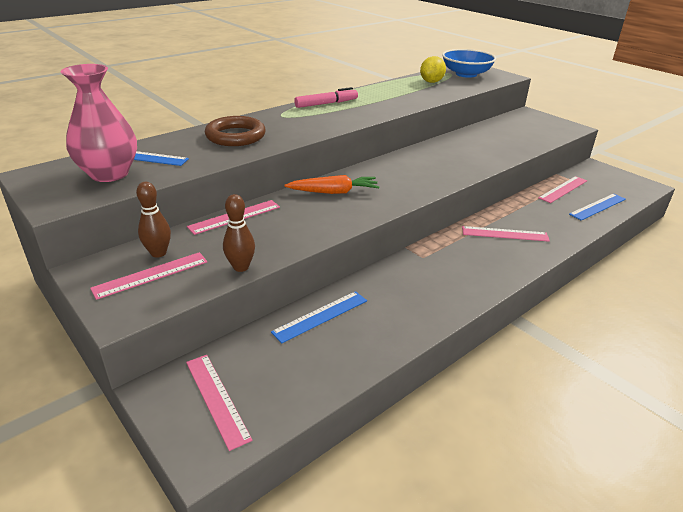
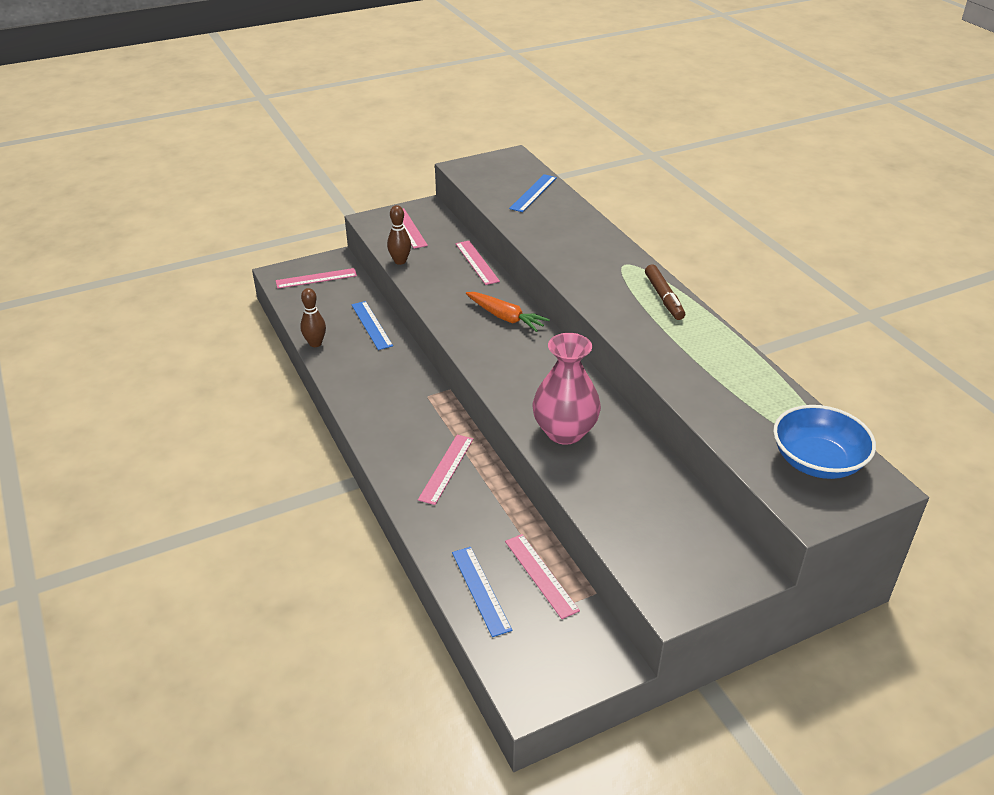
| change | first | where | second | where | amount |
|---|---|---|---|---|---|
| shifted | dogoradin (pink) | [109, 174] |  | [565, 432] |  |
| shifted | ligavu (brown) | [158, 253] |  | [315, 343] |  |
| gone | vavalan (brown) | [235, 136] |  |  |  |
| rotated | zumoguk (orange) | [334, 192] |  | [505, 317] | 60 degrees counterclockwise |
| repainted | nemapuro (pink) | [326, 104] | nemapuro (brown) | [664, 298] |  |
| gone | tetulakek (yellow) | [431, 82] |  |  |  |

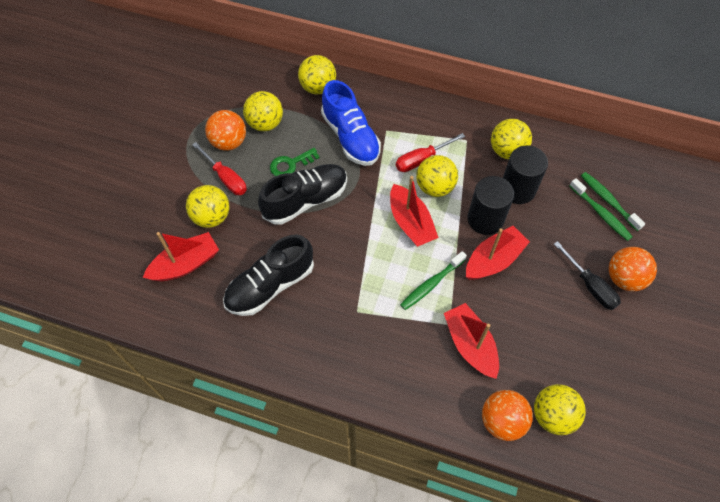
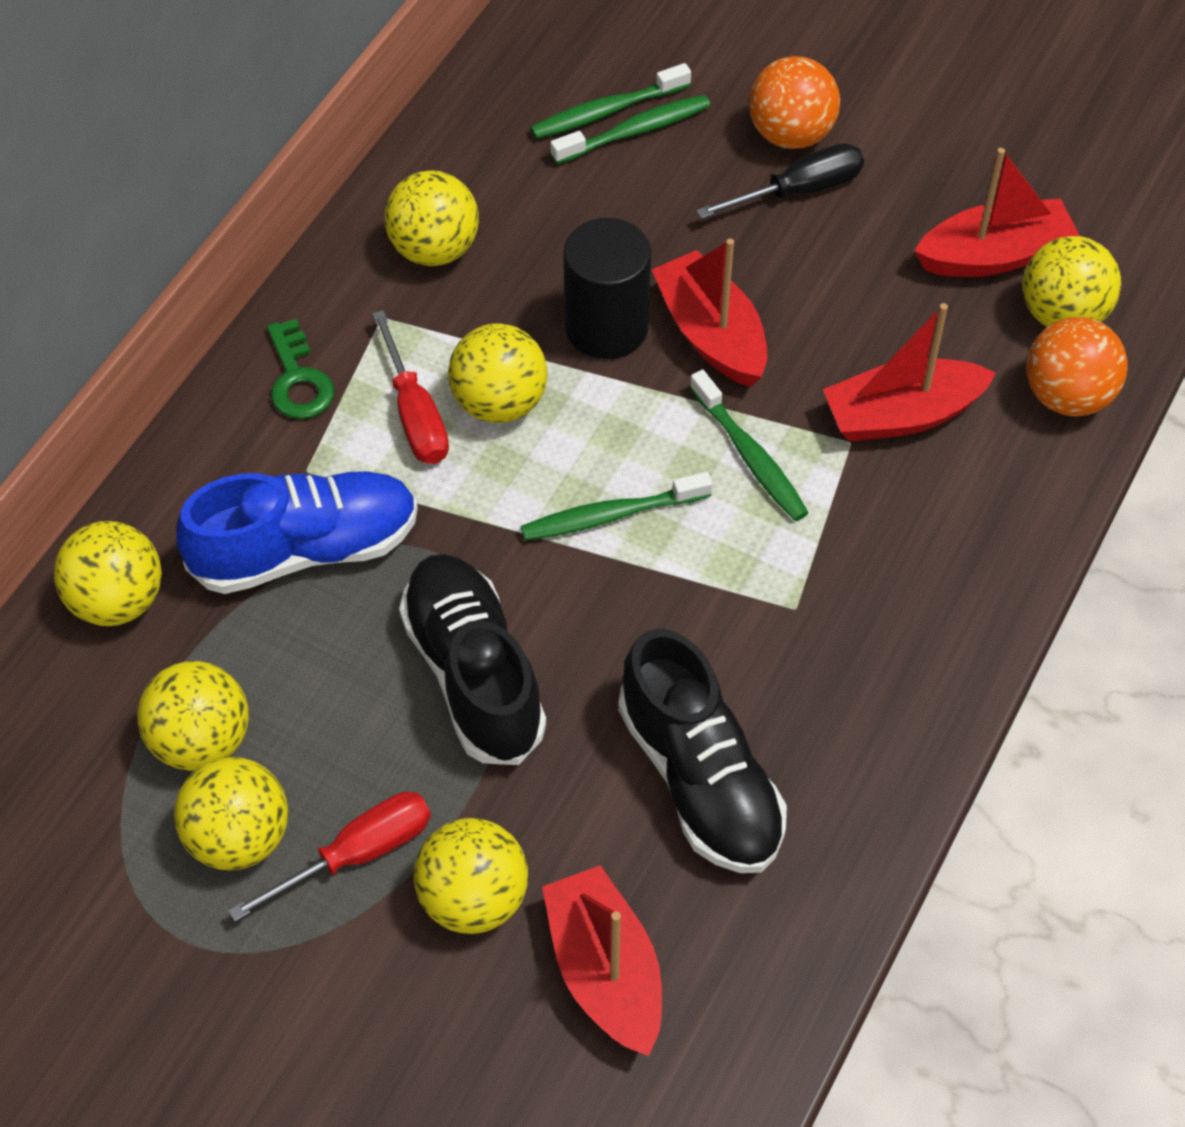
| change | first | where | second | where | amount |
|---|---|---|---|---|---|
| repainted | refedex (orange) | [229, 142] | refedex (yellow) | [239, 837] |  |
| shifted | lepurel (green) | [291, 164] |  | [298, 379] |  |
| shifted | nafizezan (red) | [410, 223] |  | [994, 255] |  |
| gone | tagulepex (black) | [517, 189] |  |  |  |
| new |  |  | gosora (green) | [611, 515] |  |

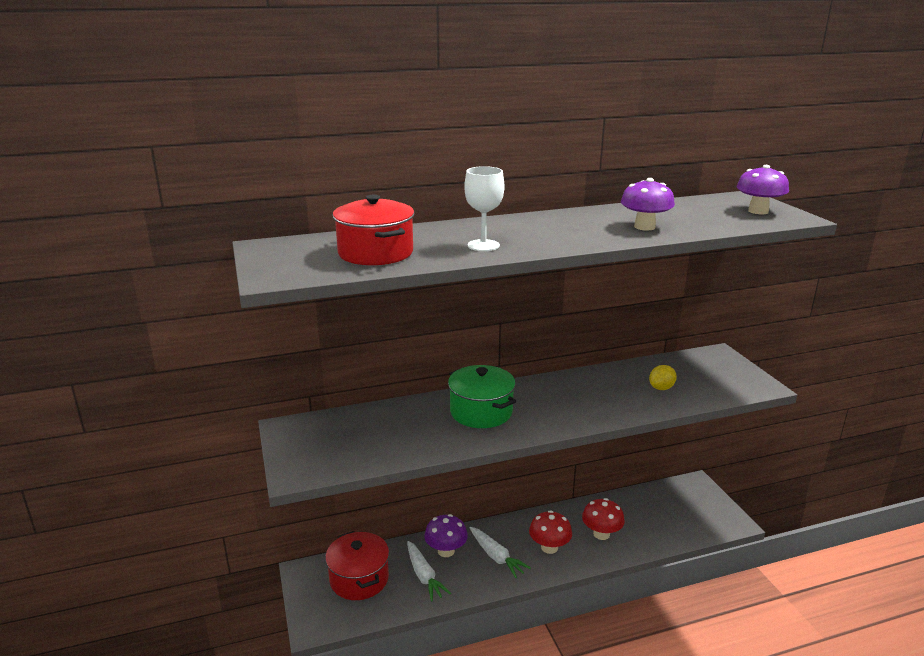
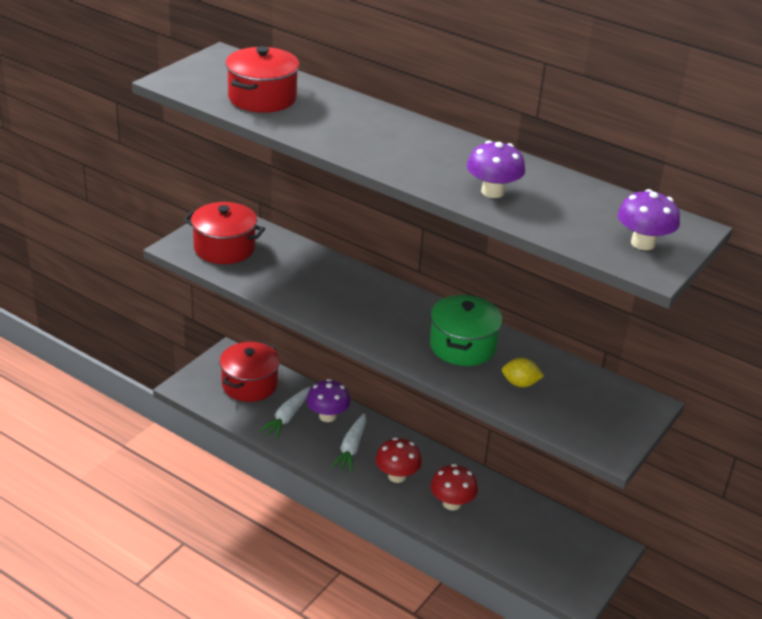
| change | first | where | second | where | amount |
|---|---|---|---|---|---|
| shifted | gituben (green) | [481, 412] |  | [462, 346] |  |
| gone | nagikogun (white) | [483, 245] |  |  |  |
| new |  |  | gituben (red) | [224, 248] |  |

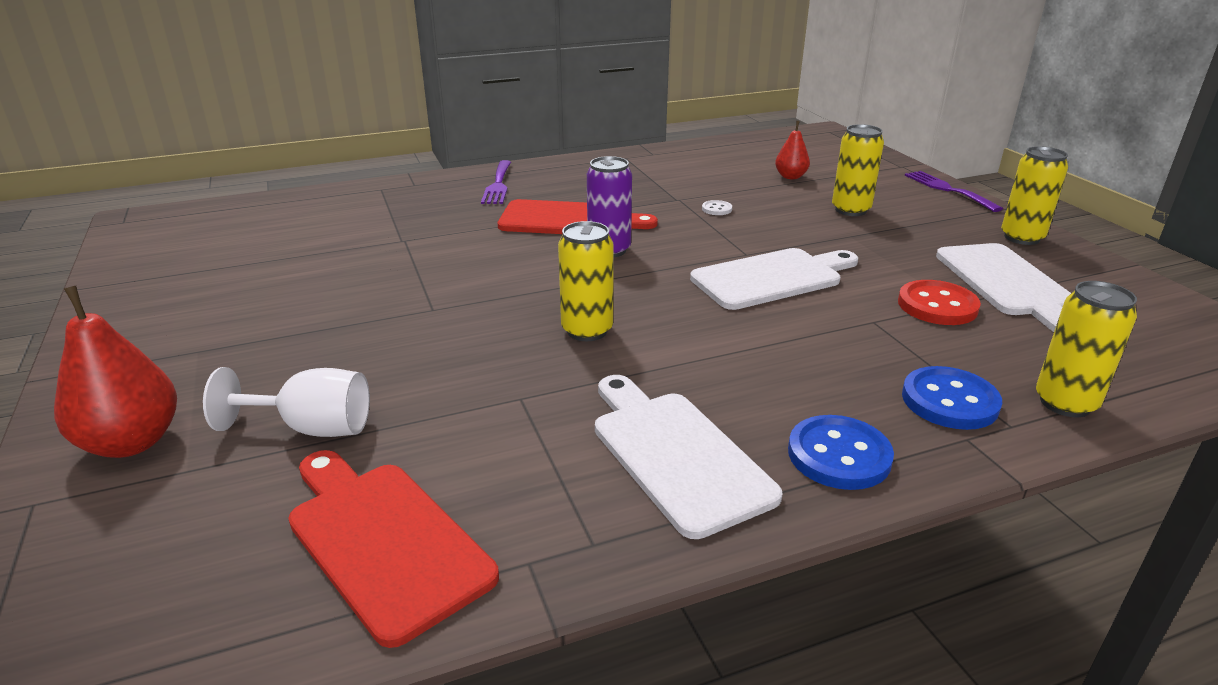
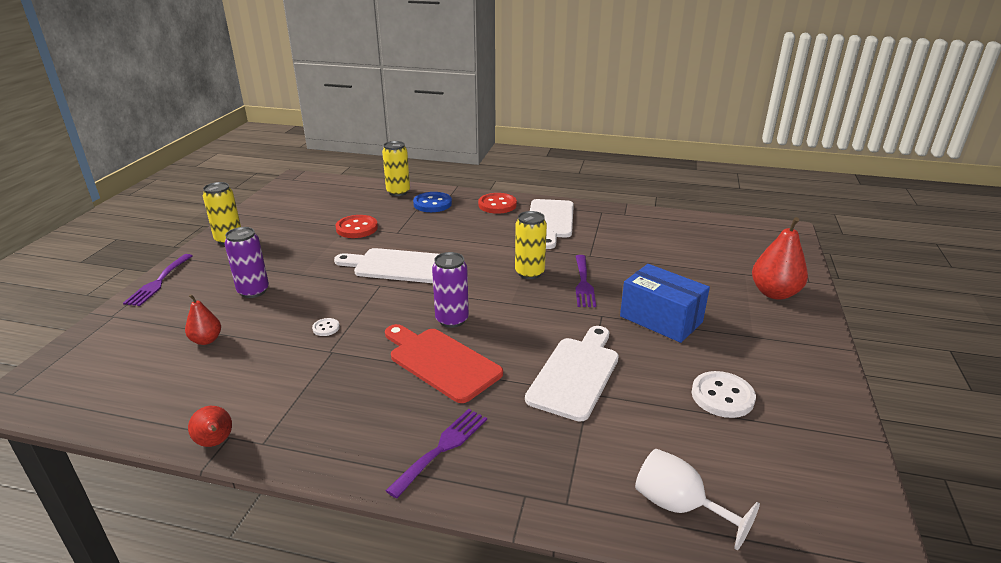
| change | first | where | second | where | amount |
|---|---|---|---|---|---|
| shifted | nagikogun (white) | [312, 428] |  | [679, 506] |  |
| gone | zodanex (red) | [383, 541] |  |  |  |
| repainted | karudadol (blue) | [839, 455] | karudadol (red) | [497, 205] |  |
| repainted | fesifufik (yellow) | [850, 210] | fesifufik (purple) | [253, 291] |  |
| shifted | zodanex (white) | [1007, 283] |  | [575, 374] |  |
| new |  |  | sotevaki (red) | [215, 442] |  |
| new |  |  | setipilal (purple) | [583, 283] |  |
| new |  |  | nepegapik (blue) | [661, 319] |  |
| new |  |  | karudadol (white) | [722, 396] |  |

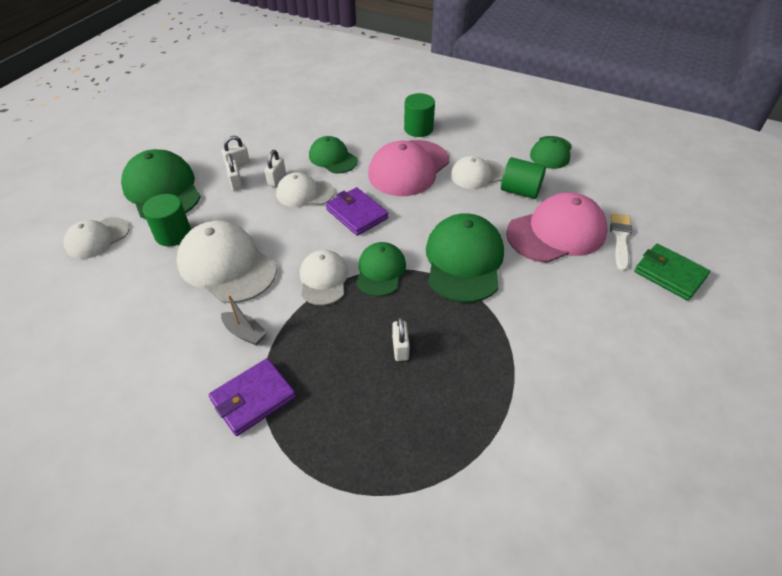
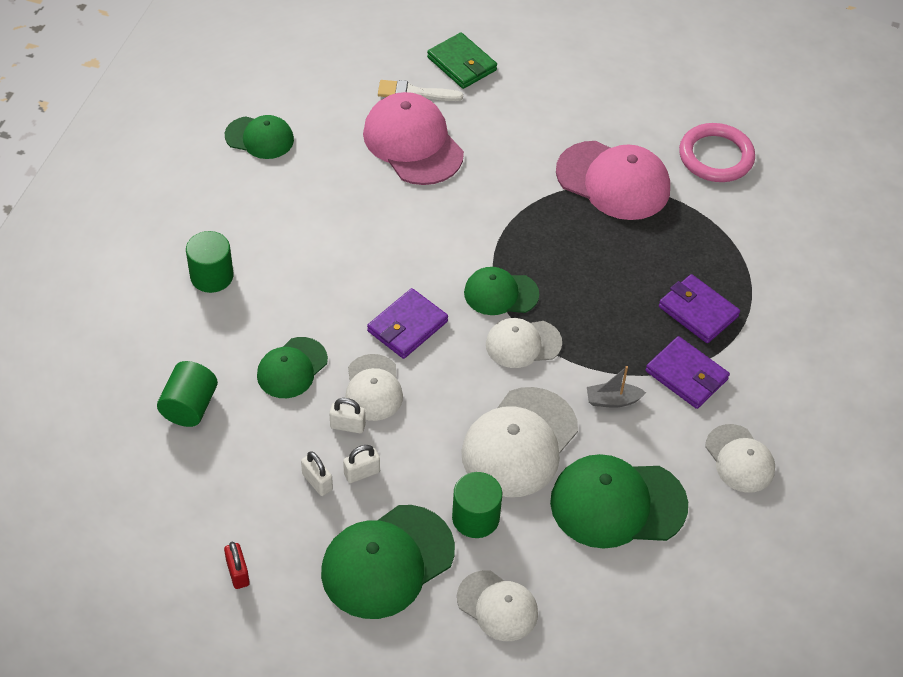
| change | first | where | second | where | amount |
|---|---|---|---|---|---|
| rotated | nafizezan (grey) | [245, 333] |  | [612, 400] | 120 degrees counterclockwise |
| shifted | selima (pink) | [408, 168] |  | [613, 181] |  |
| gone | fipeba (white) | [400, 348] |  |  |  |
| shifted | selima (green) | [464, 261] |  | [617, 504] |  |
| shifted | selima (white) | [477, 174] |  | [739, 459] |  |
| shifted | tagulepex (green) | [520, 191] |  | [189, 406] |  |
| rotated | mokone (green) | [669, 274] |  | [462, 64] | 75 degrees counterclockwise |
| new |  |  | fipeba (red) | [238, 573] |  |
| new |  |  | mokone (purple) | [698, 311] |  |
| new |  |  | vavalan (pink) | [716, 156] |  |

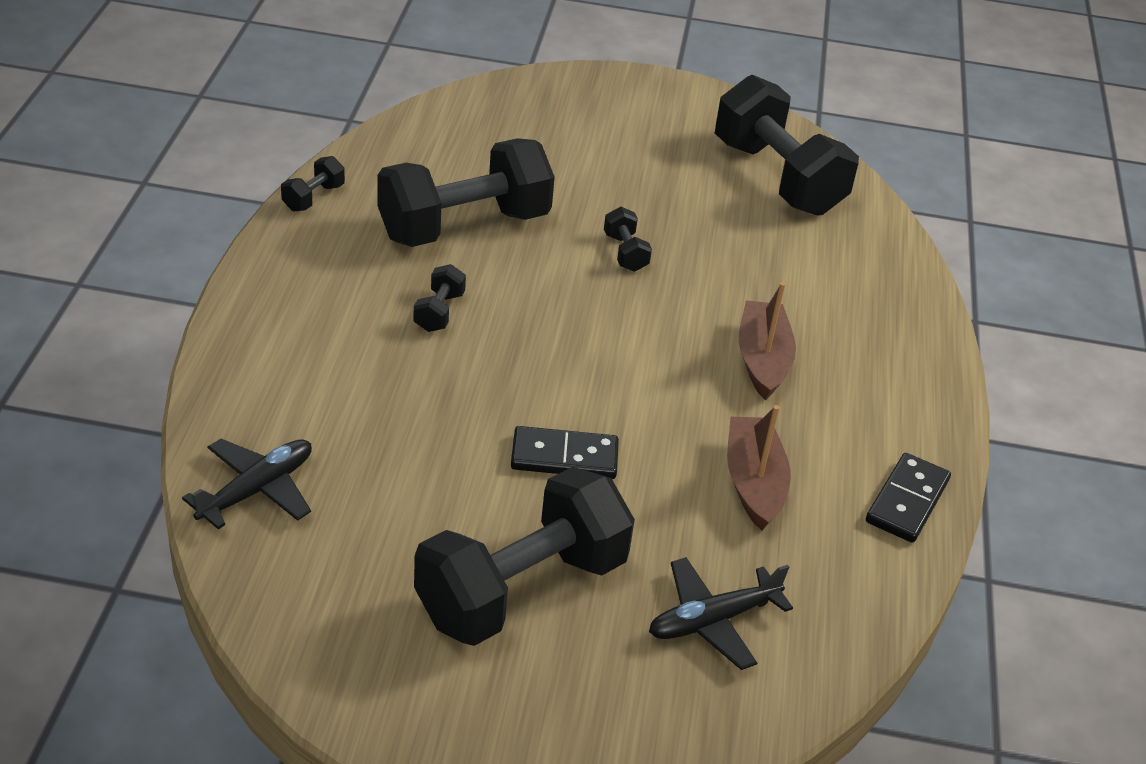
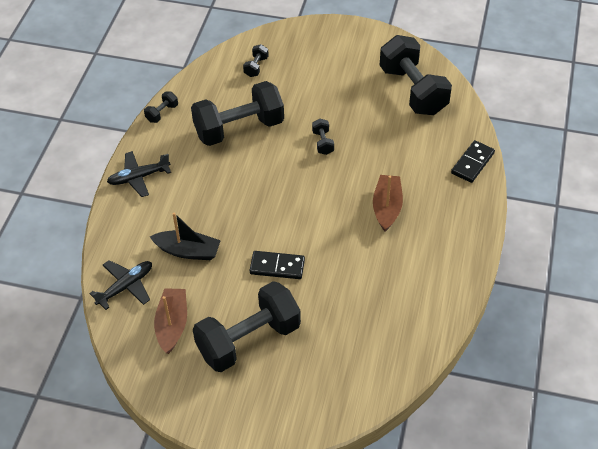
| change | first | where | second | where | amount |
|---|---|---|---|---|---|
| shifted | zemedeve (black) | [439, 312] |  | [256, 67] |  |
| shifted | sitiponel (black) | [712, 621] |  | [138, 177] |  |
| shifted | nafizezan (brown) | [753, 482] |  | [172, 325] |  |
| shifted | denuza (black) | [907, 501] |  | [472, 163] |  |
| new |  |  | nafizezan (black) | [188, 251] |  |

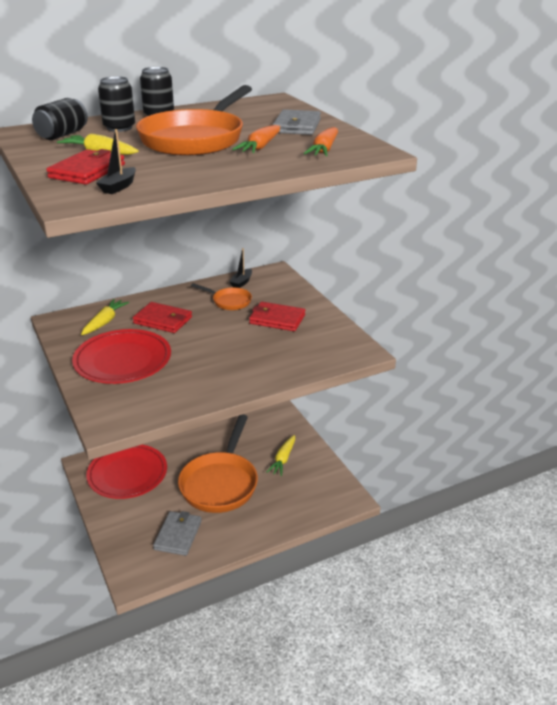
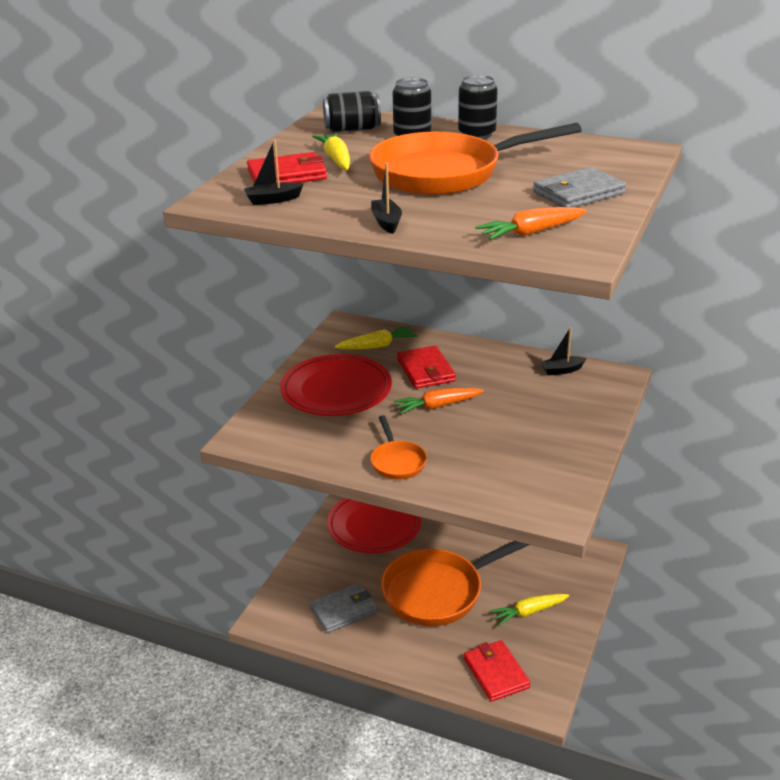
| change | first | where | second | where | amount |
|---|---|---|---|---|---|
| shifted | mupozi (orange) | [229, 301] |  | [397, 462] |  |
| shifted | zumoguk (orange) | [260, 147] |  | [437, 406] |  |
| shifted | mokone (red) | [277, 319] |  | [496, 673] |  |
| new |  |  | nafizezan (black) | [386, 222] |  |

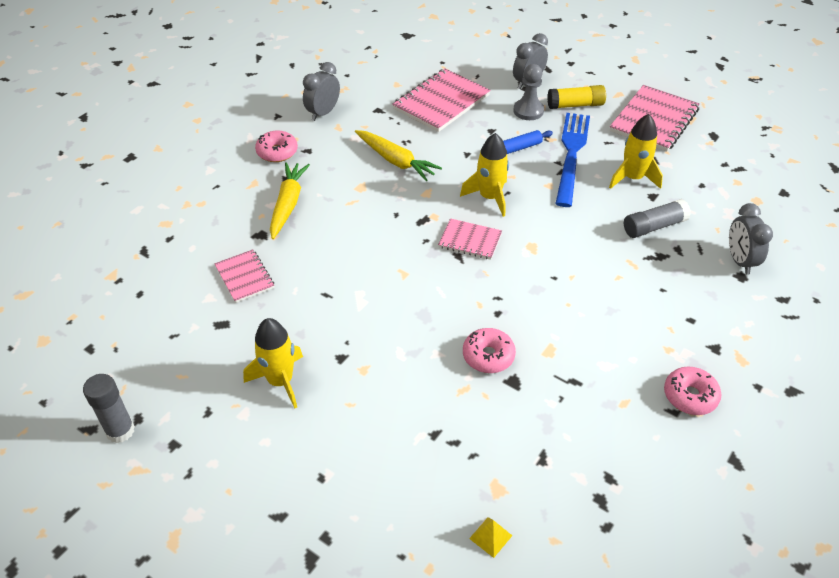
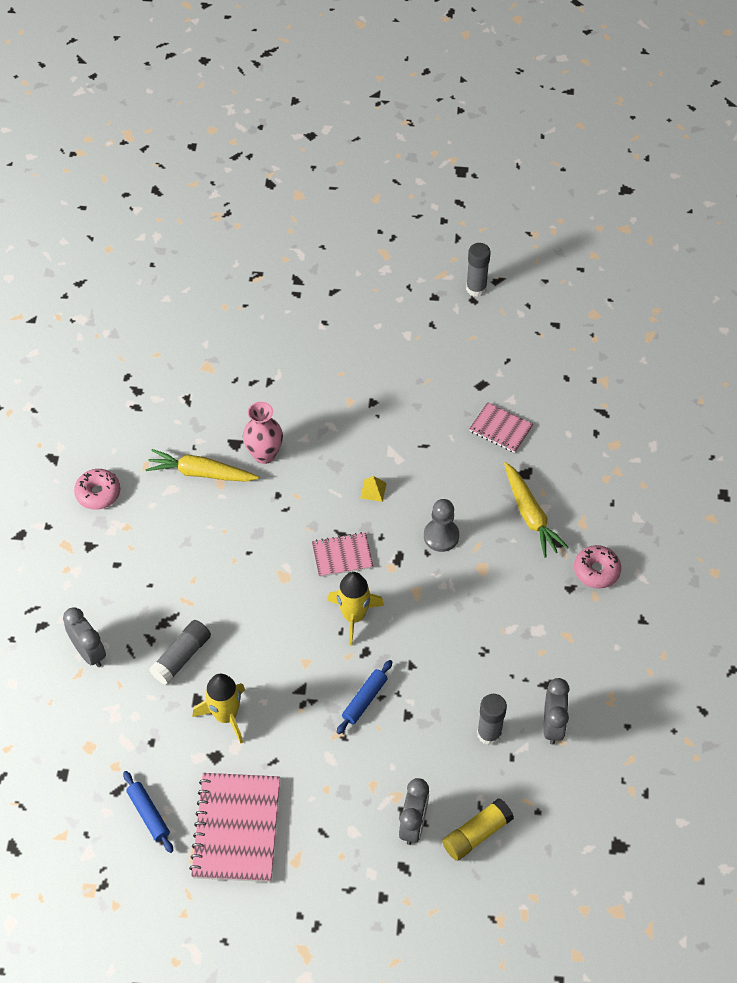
| change | first | where | second | where | amount |
|---|---|---|---|---|---|
| gone | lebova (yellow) | [280, 381] |  |  |  |
| shifted | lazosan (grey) | [323, 113] |  | [552, 725] |  |
| shifted | zumoguk (yellow) | [396, 161] |  | [201, 473] |  |
| swapped | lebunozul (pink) | [441, 102] | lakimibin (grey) | [489, 733] |  |
| swapped | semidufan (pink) | [488, 356] | dogoradin (pink) | [264, 454] |  |
| shifted | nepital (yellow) | [490, 537] |  | [373, 490] |  |
| shifted | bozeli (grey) | [528, 111] |  | [441, 536] |  |
| shifted | lakimibin (yellow) | [575, 105] |  | [476, 834] |  |
| gone | setipilal (blue) | [571, 155] |  |  |  |
| new |  |  | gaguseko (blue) | [149, 814] |  |

